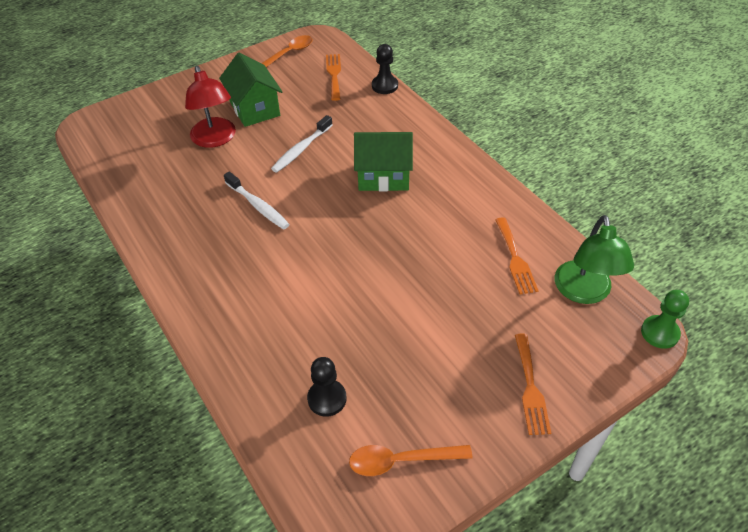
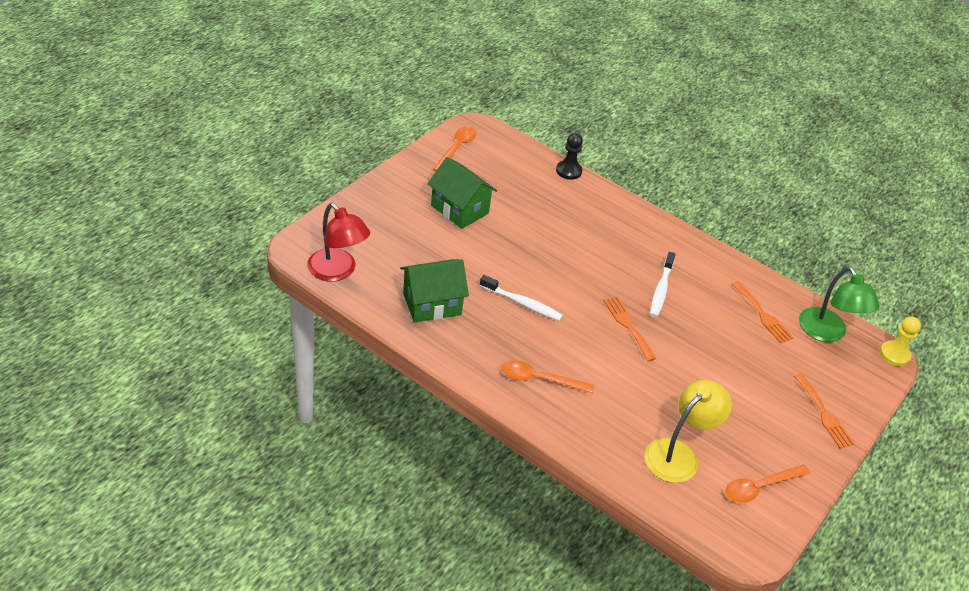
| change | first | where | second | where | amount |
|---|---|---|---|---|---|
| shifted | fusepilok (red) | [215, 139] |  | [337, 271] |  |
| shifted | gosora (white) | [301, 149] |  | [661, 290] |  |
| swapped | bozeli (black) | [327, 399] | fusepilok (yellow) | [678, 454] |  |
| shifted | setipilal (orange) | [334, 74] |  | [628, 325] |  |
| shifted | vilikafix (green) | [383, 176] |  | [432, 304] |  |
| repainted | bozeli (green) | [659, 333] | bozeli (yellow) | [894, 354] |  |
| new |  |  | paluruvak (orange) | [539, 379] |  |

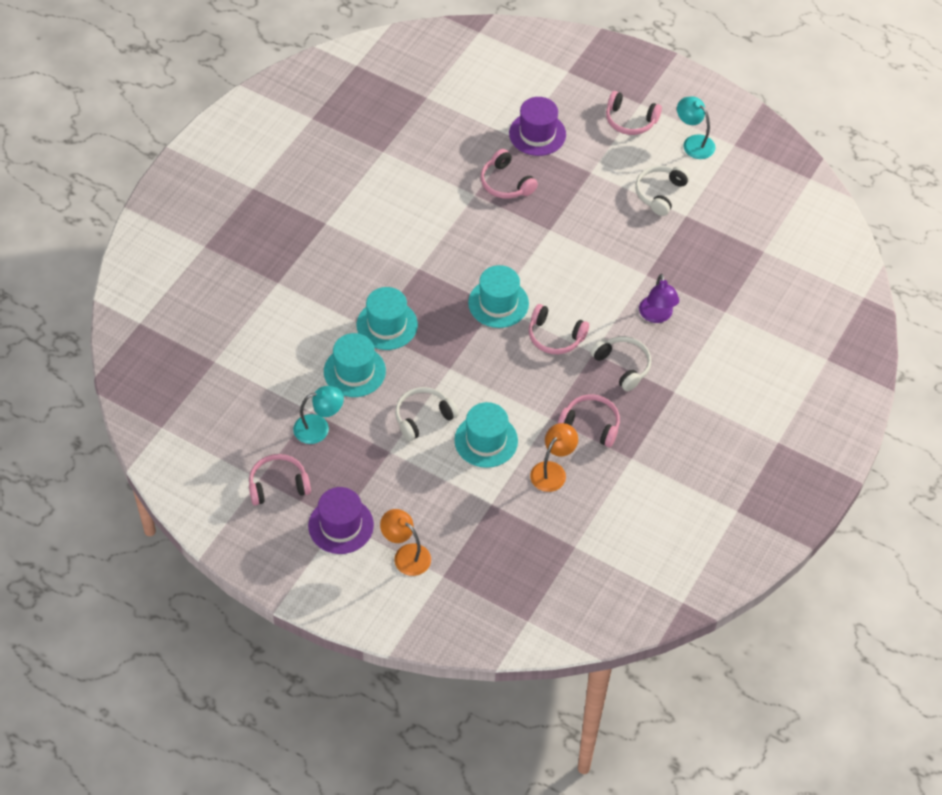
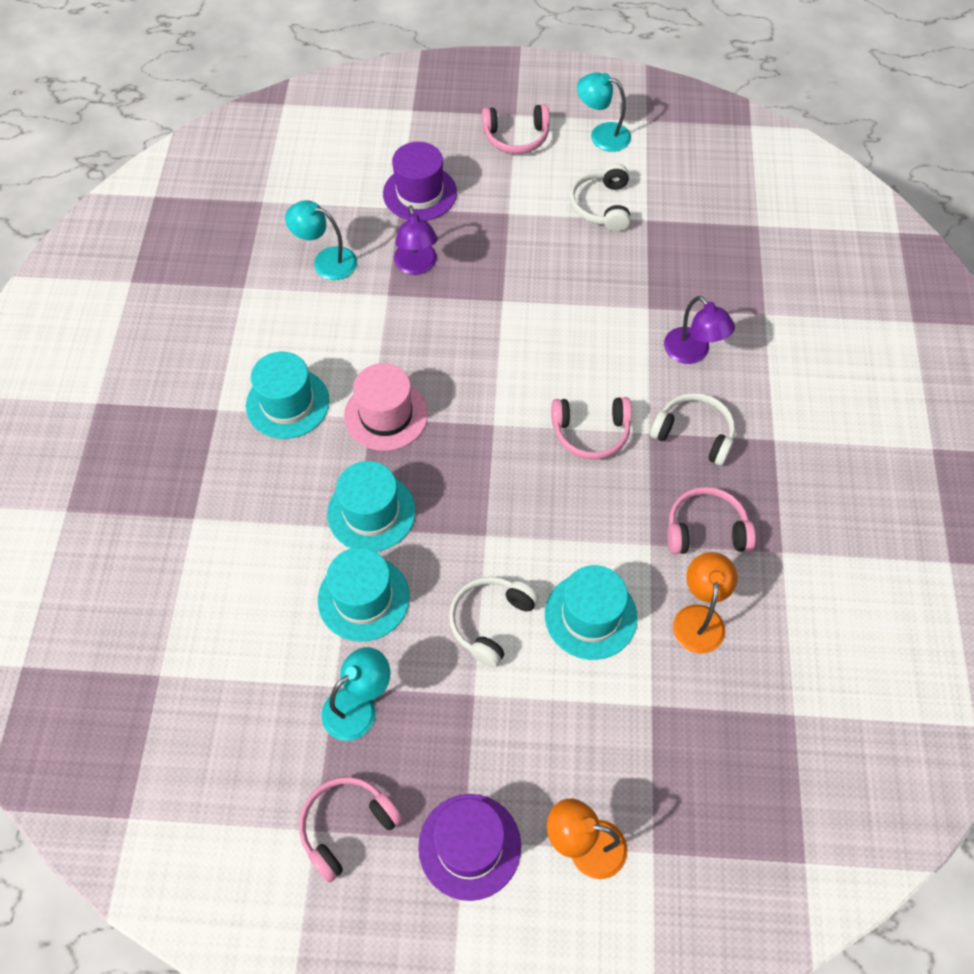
| change | first | where | second | where | amount |
|---|---|---|---|---|---|
| shifted | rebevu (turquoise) | [498, 303] |  | [287, 403] |  |
| swapped | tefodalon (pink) | [505, 183] | fusepilok (purple) | [417, 266] |  |
| new |  |  | fusepilok (turquoise) | [326, 261] |  |
| new |  |  | rebevu (pink) | [386, 415] |  |

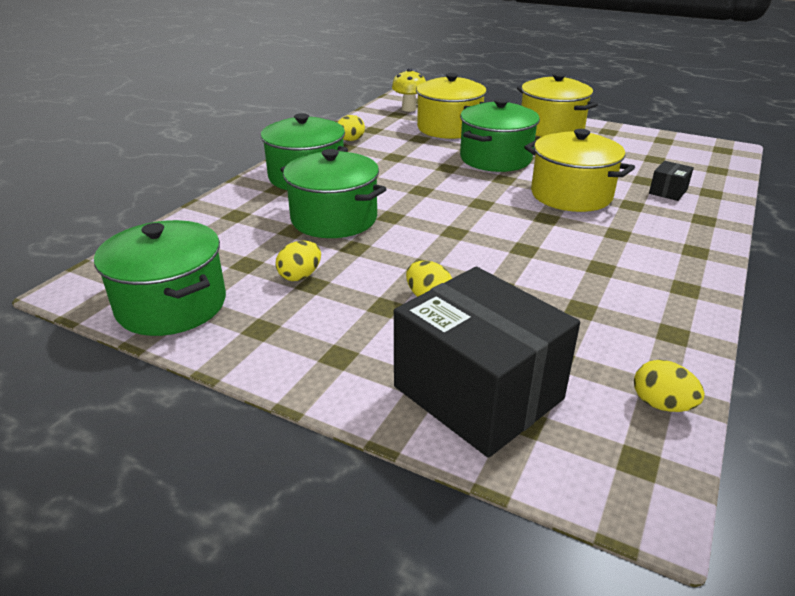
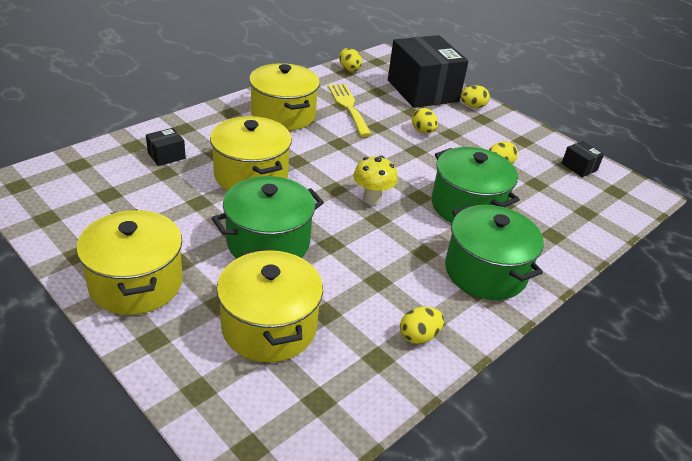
| change | first | where | second | where | amount |
|---|---|---|---|---|---|
| swapped | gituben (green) | [171, 305] | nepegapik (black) | [579, 167] |  |
| shifted | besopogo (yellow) | [409, 109] |  | [372, 199] |  |
| new |  |  | gituben (yellow) | [283, 115] |  |
| new |  |  | setipilal (yellow) | [348, 107] |  |
| new |  |  | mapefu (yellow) | [472, 106] |  |

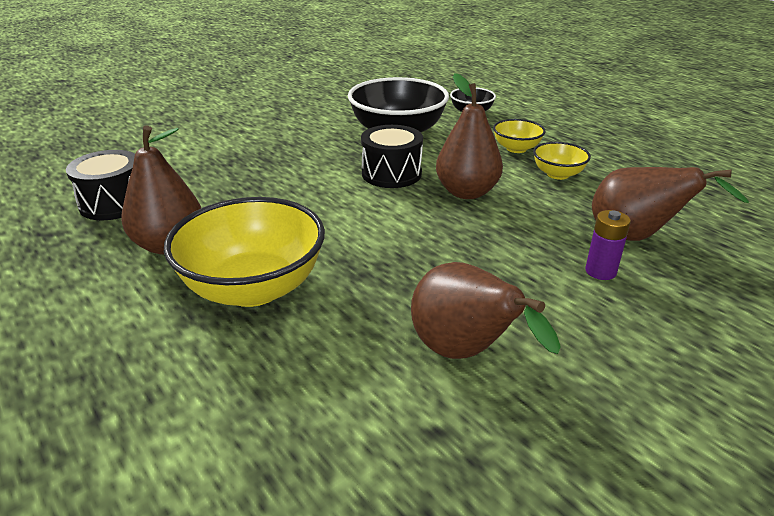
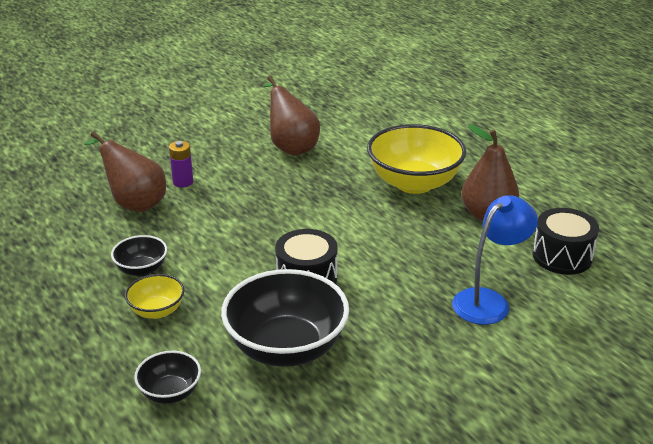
| change | first | where | second | where | amount |
|---|---|---|---|---|---|
| gone | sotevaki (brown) | [466, 192] |  |  |  |
| repainted | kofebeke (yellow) | [558, 174] | kofebeke (black) | [141, 269] |  |
| new |  |  | fusepilok (blue) | [488, 301] |  |

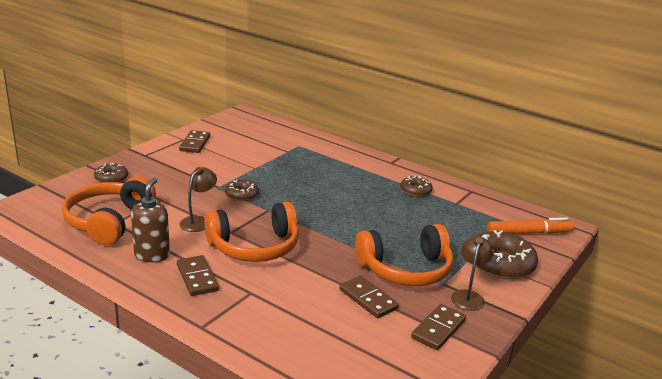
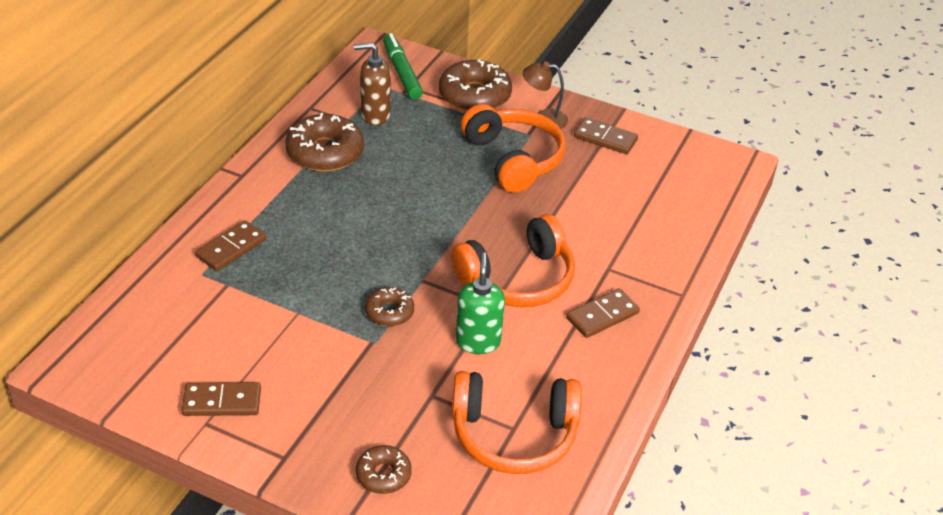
| change | first | where | second | where | amount |
|---|---|---|---|---|---|
| shifted | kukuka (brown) | [152, 255] |  | [375, 115] |  |
| swapped | fusepilok (brown) | [198, 221] | kukuka (green) | [478, 341] |  |
| rotated | tefodalon (orange) | [254, 247] |  | [517, 279] | 90 degrees clockwise |
| shifted | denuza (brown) | [368, 299] |  | [231, 248] |  |
| scaled | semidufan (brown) | [415, 191] |  | [325, 152] | x1.82 |
| repainted | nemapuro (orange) | [529, 233] | nemapuro (green) | [402, 72] |  |

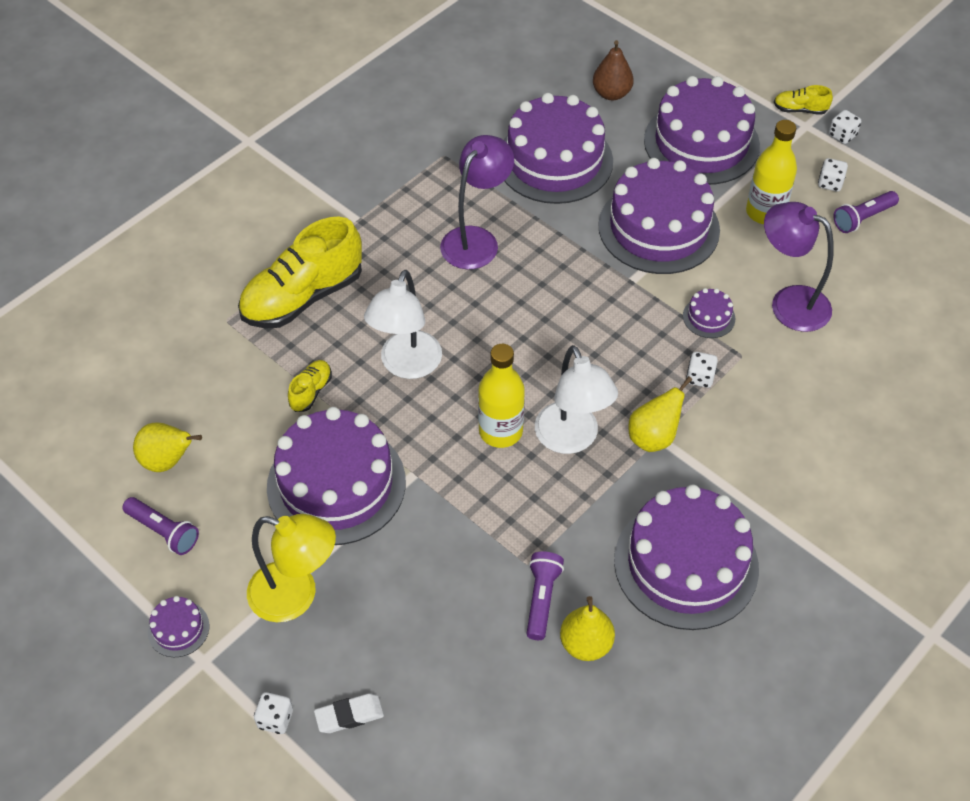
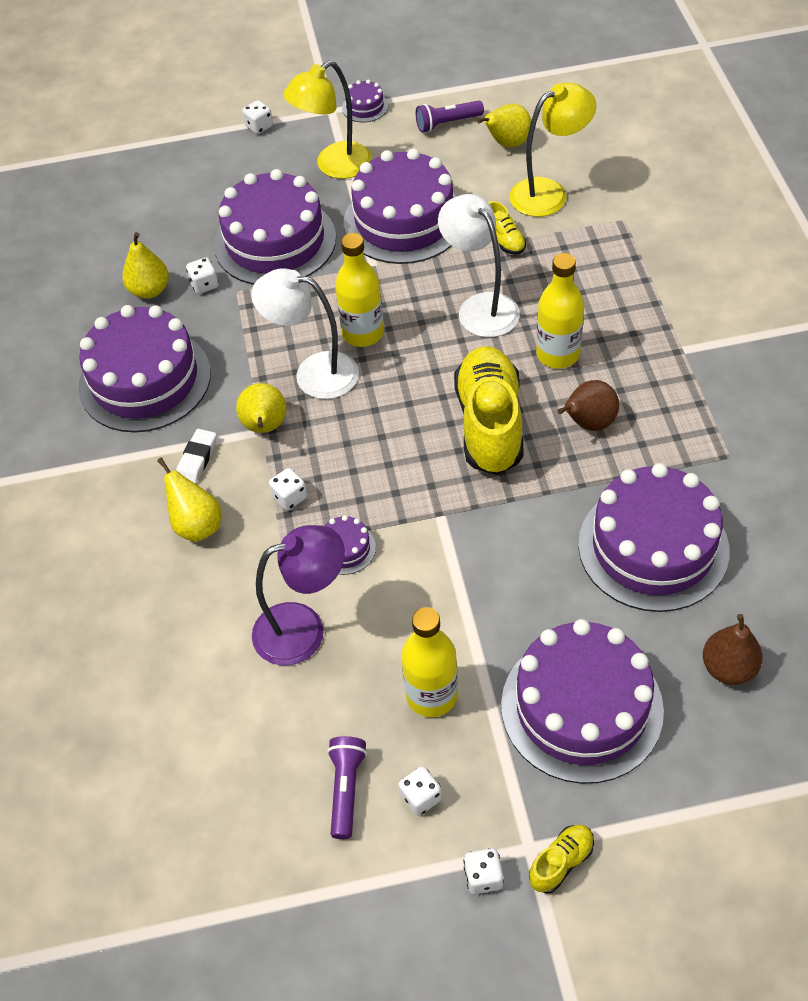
| change | first | where | second | where | amount |
|---|---|---|---|---|---|
| shifted | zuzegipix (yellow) | [303, 297] |  | [489, 424] |  |
| shifted | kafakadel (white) | [349, 715] |  | [197, 459] |  |
| swapped | fusepilok (purple) | [476, 239] | sotevaki (brown) | [588, 423] |  |
| swapped | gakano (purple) | [541, 599] | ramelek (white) | [204, 285] |  |
| shifted | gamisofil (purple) | [659, 228] |  | [275, 241] |  |
| new |  |  | sotevaki (yellow) | [197, 525] |  |
| new |  |  | fusepilok (yellow) | [549, 193] |  |
| new |  |  | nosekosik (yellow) | [557, 354] |  |

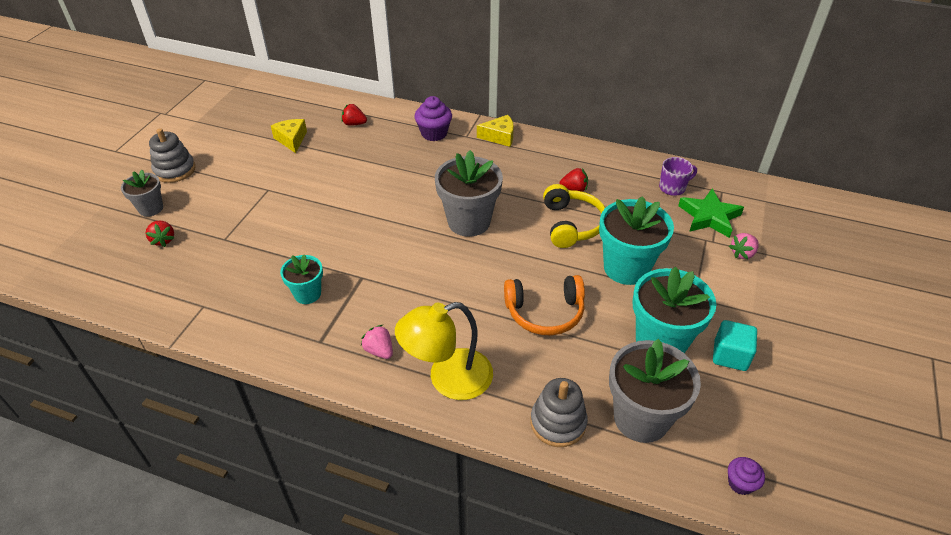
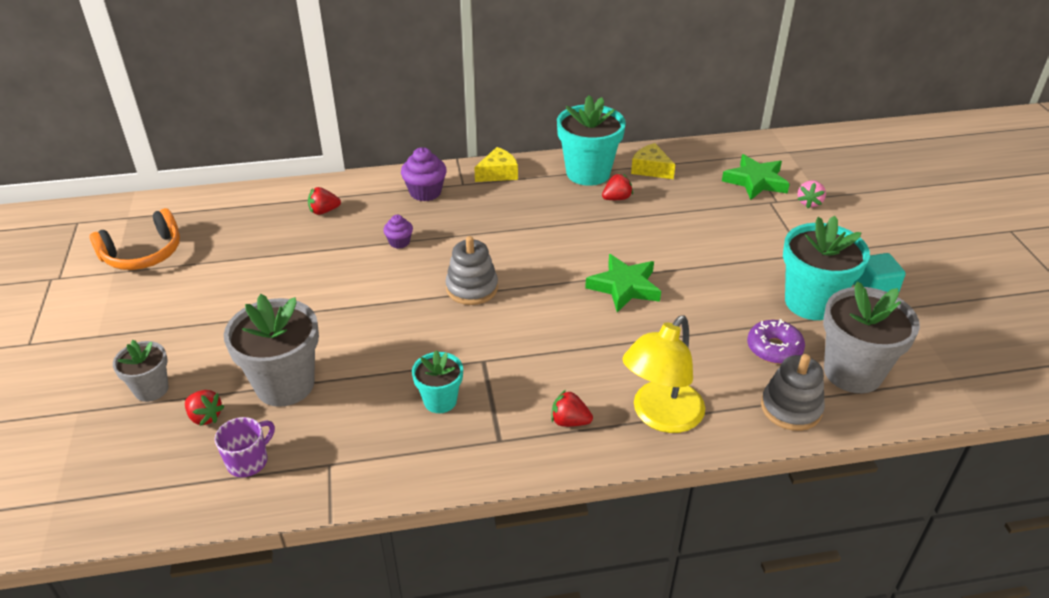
| change | first | where | second | where | amount |
|---|---|---|---|---|---|
| shifted | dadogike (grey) | [175, 170] |  | [472, 288] |  |
| shifted | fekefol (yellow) | [291, 139] |  | [650, 169] |  |
| repainted | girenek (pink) | [379, 350] | girenek (red) | [569, 421] |  |
| shifted | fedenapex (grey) | [469, 221] |  | [285, 385] |  |
| shifted | tefodalon (orange) | [545, 312] |  | [143, 253] |  |
| gone | tefodalon (yellow) | [571, 224] |  |  |  |
| shifted | fedenapex (turquoise) | [626, 268] |  | [588, 173] |  |
| shifted | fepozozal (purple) | [673, 187] |  | [248, 461] |  |
| shifted | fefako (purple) | [740, 483] |  | [399, 242] |  |
| new |  |  | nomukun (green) | [624, 287] |  |
| new |  |  | semidufan (purple) | [774, 348] |  |

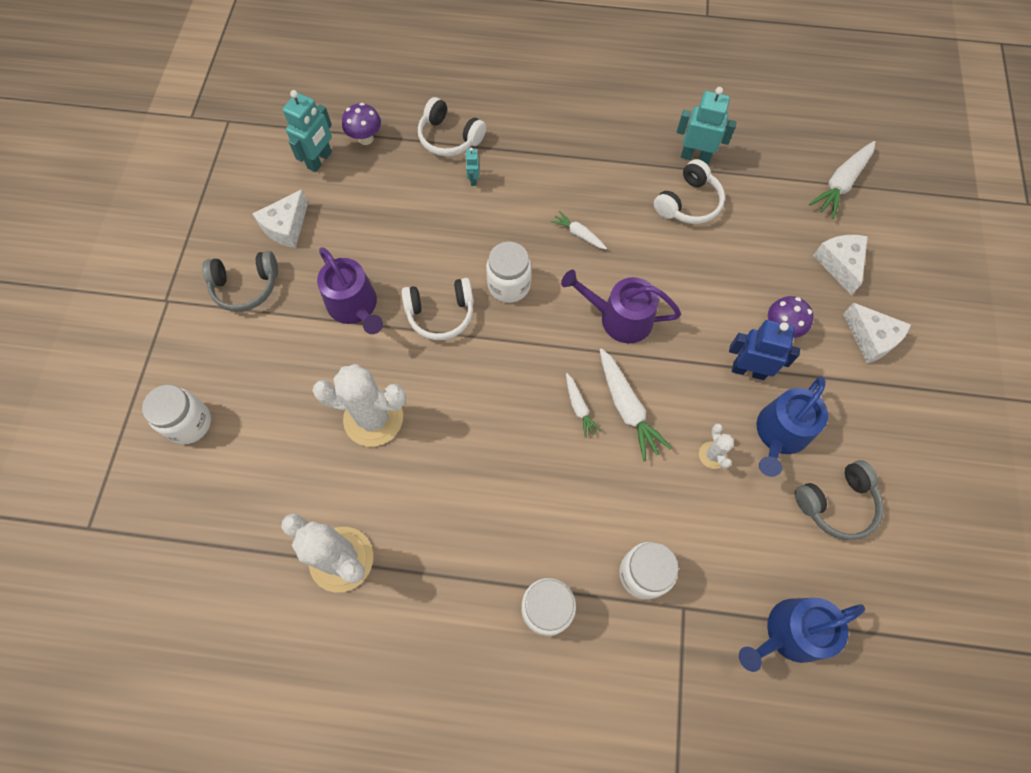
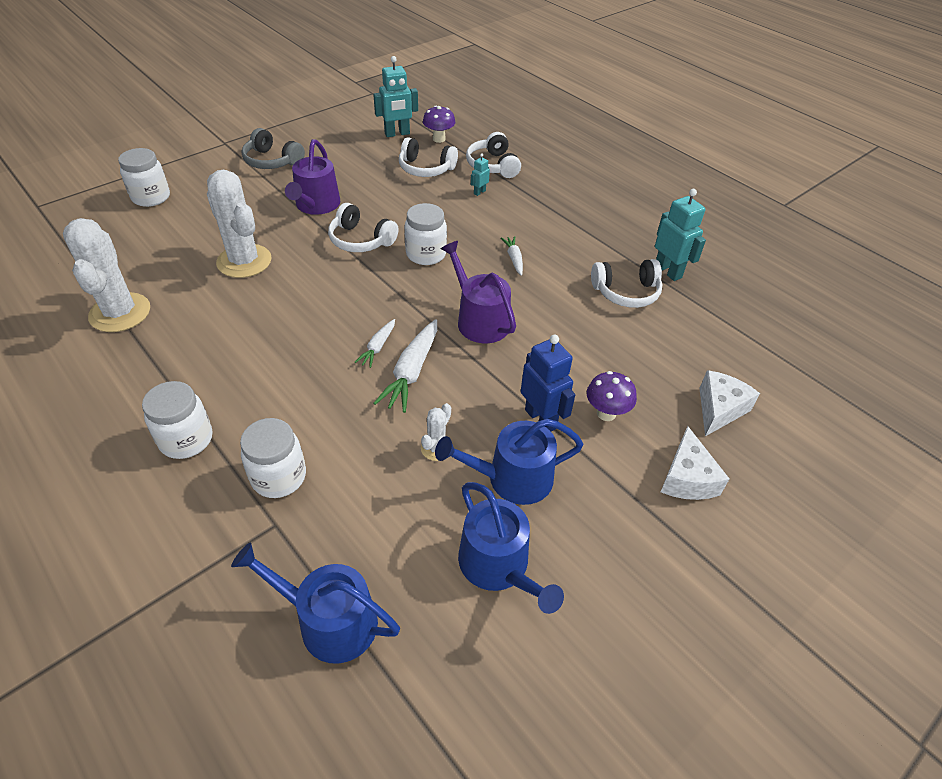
| change | first | where | second | where | amount |
|---|---|---|---|---|---|
| gone | fekefol (white) | [286, 227] |  |  |  |
| swapped | tefodalon (grey) | [836, 504] | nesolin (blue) | [498, 566] |  |
| gone | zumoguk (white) | [841, 184] |  |  |  |
| new |  |  | tefodalon (white) | [426, 168] |  |

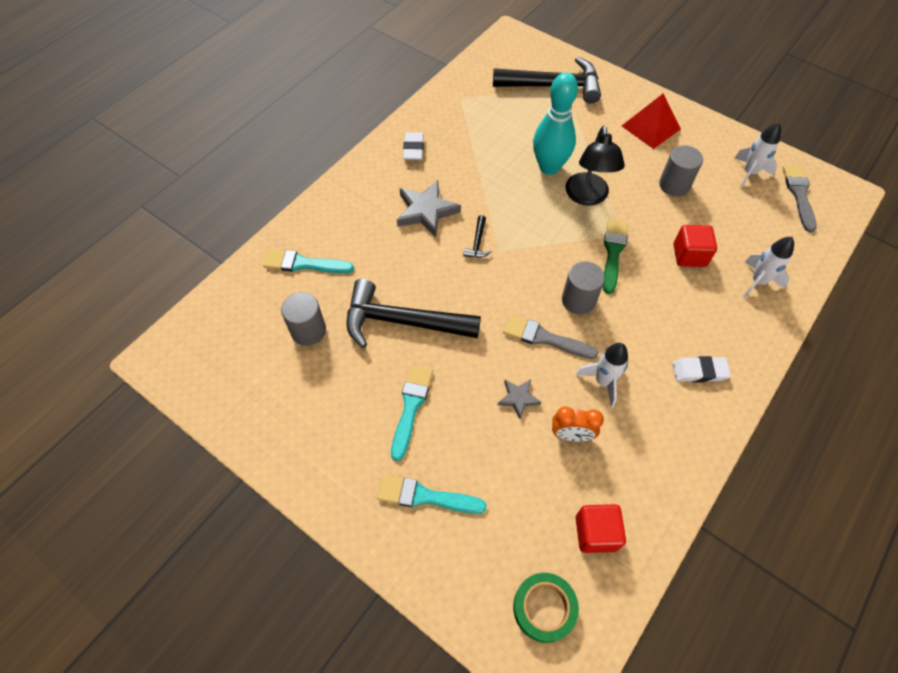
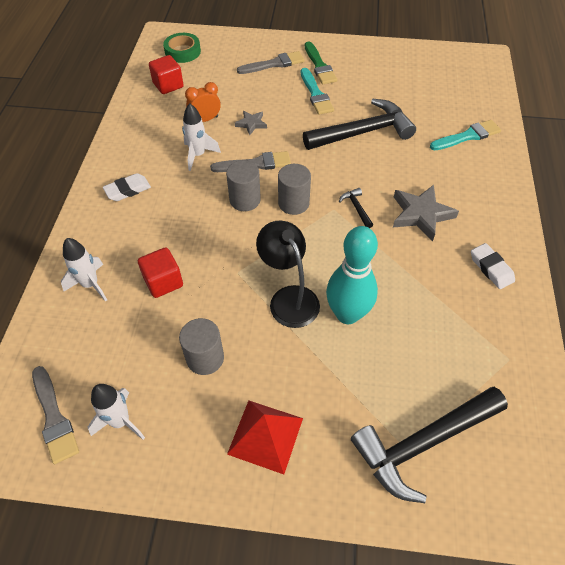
| change | first | where | second | where | amount |
|---|---|---|---|---|---|
| shifted | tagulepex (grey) | [308, 330] |  | [293, 203] |  |
| repainted | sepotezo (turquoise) | [425, 496] | sepotezo (grey) | [274, 64] |  |
| shifted | sepotezo (green) | [613, 252] |  | [319, 66] |  |

